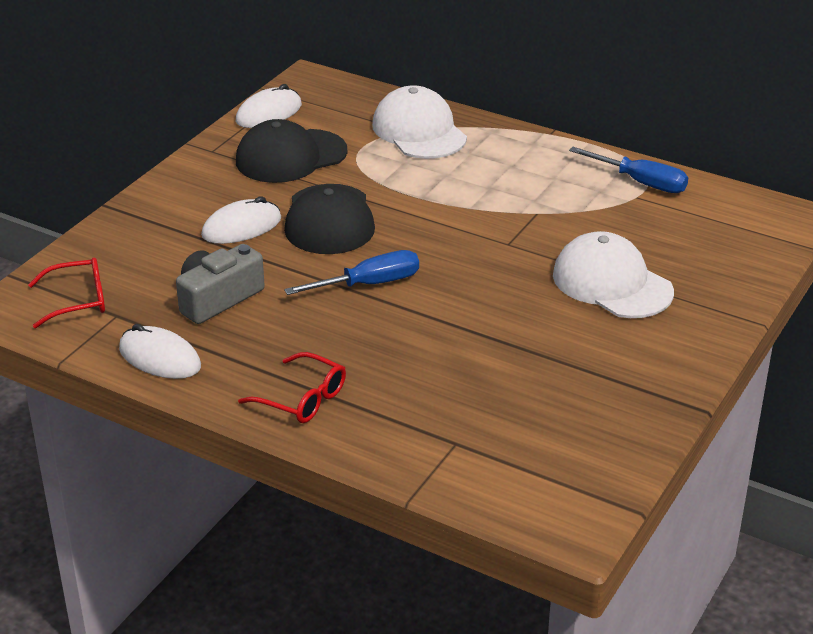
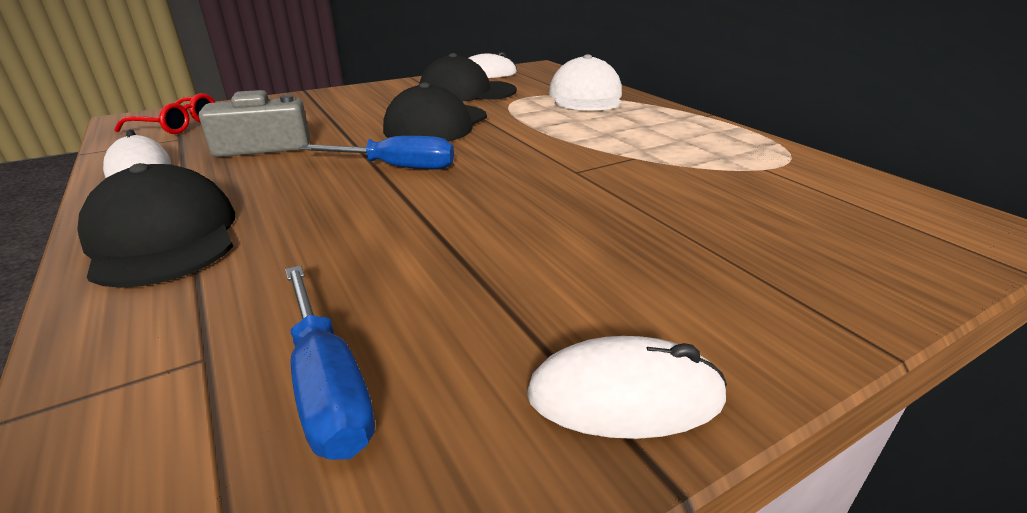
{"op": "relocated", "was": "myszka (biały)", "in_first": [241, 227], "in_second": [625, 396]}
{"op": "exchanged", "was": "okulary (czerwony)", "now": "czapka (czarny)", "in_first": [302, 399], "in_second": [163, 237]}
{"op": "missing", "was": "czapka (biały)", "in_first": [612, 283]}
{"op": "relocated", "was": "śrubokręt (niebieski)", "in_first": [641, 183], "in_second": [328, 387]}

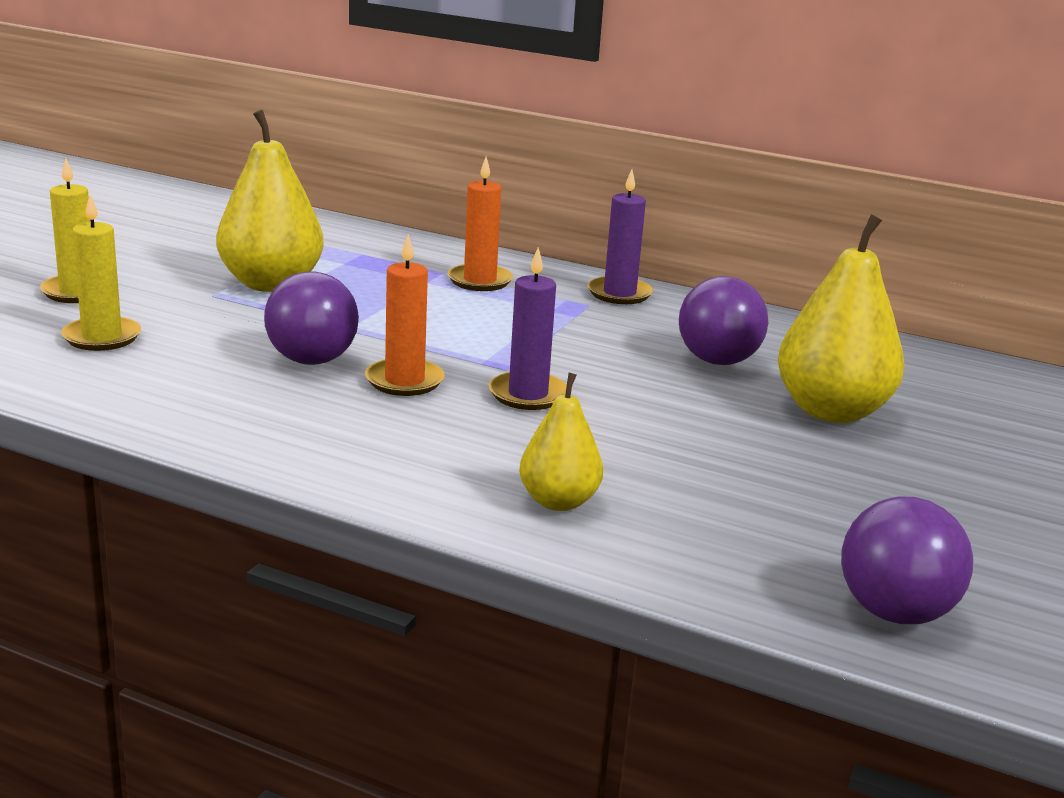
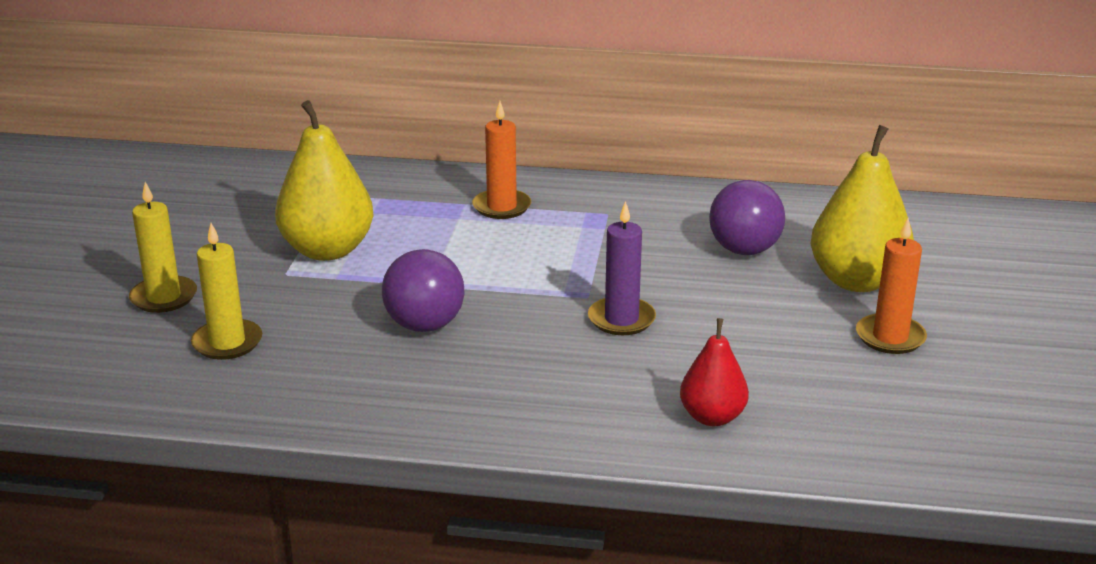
{"op": "relocated", "was": "świeca (pomarańczowy)", "in_first": [404, 381], "in_second": [890, 337]}
{"op": "colour", "was": "gruszka (żółty)", "now": "gruszka (czerwony)", "in_first": [558, 501], "in_second": [712, 417]}
{"op": "missing", "was": "świeca (fioletowy)", "in_first": [619, 294]}
{"op": "missing", "was": "piłka (fioletowy)", "in_first": [895, 613]}

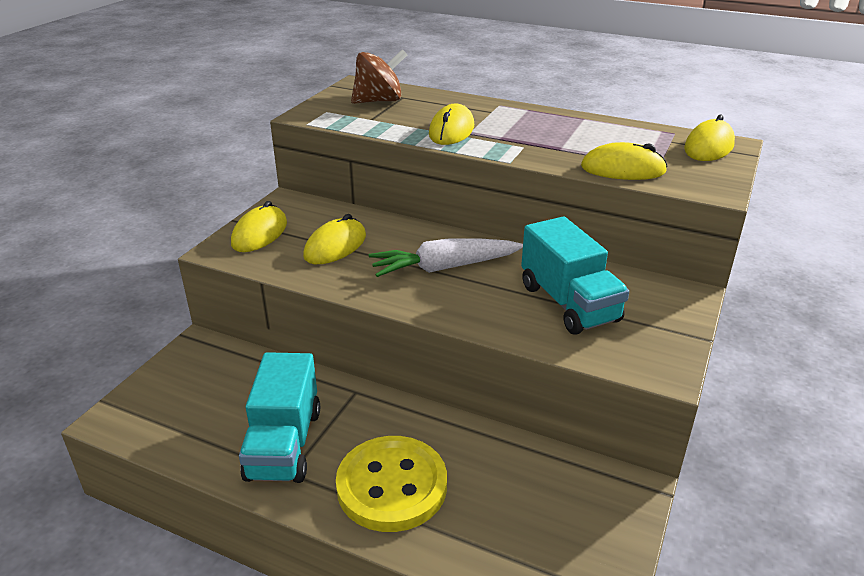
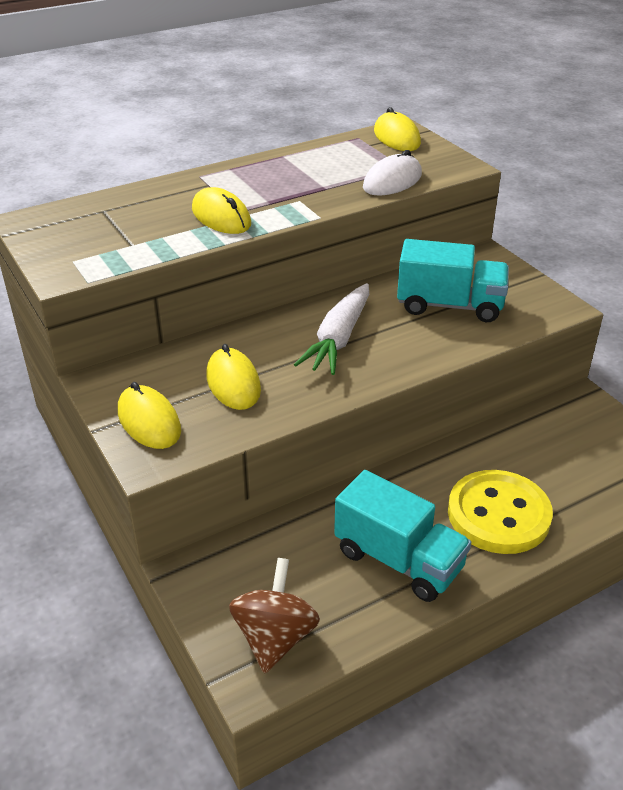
{"op": "relocated", "was": "bączek (brązowy)", "in_first": [379, 101], "in_second": [275, 637]}
{"op": "colour", "was": "myszka (żółty)", "now": "myszka (biały)", "in_first": [623, 169], "in_second": [392, 181]}

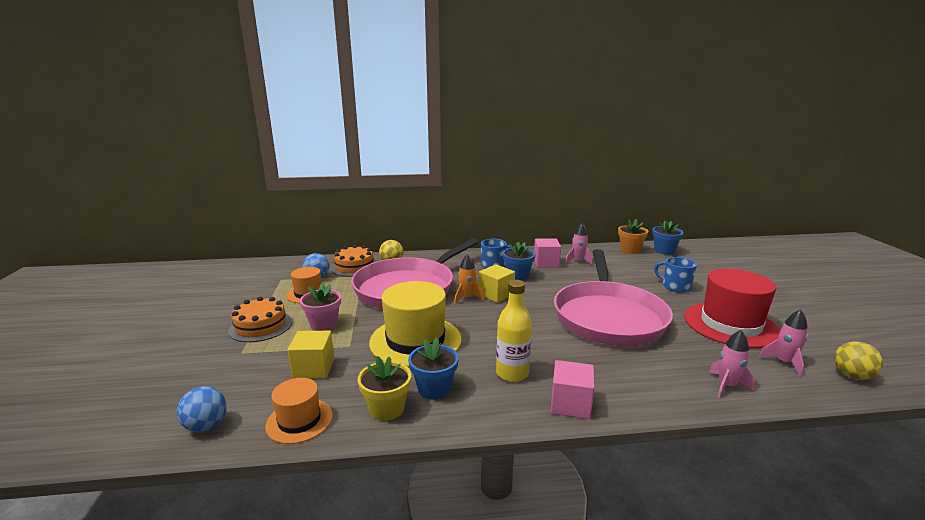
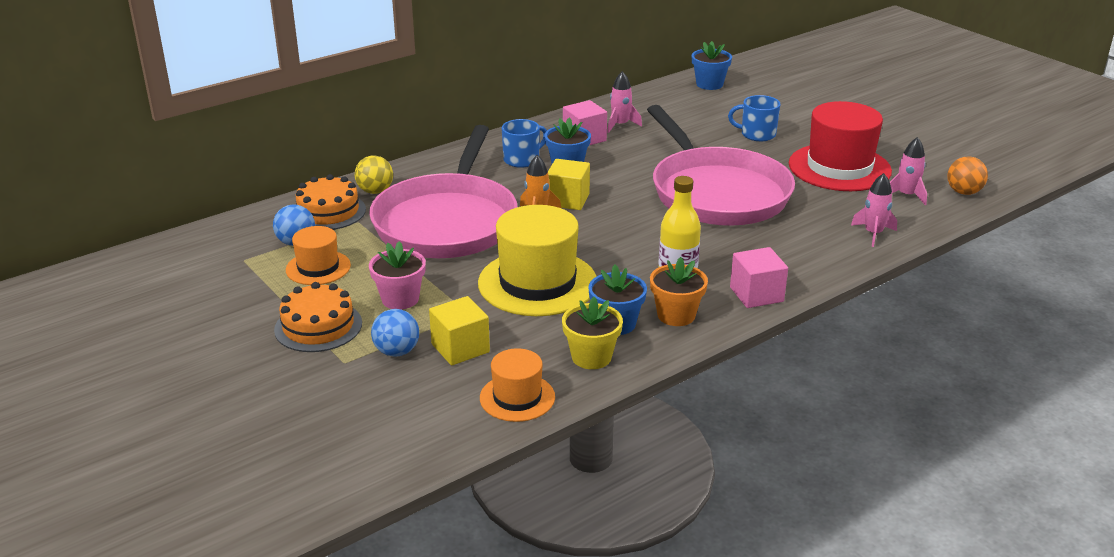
{"op": "relocated", "was": "piłka (niebieski)", "in_first": [206, 426], "in_second": [397, 351]}
{"op": "relocated", "was": "doniczka (pomarańczowy)", "in_first": [630, 250], "in_second": [676, 315]}
{"op": "colour", "was": "piłka (żółty)", "now": "piłka (pomarańczowy)", "in_first": [852, 376], "in_second": [963, 192]}

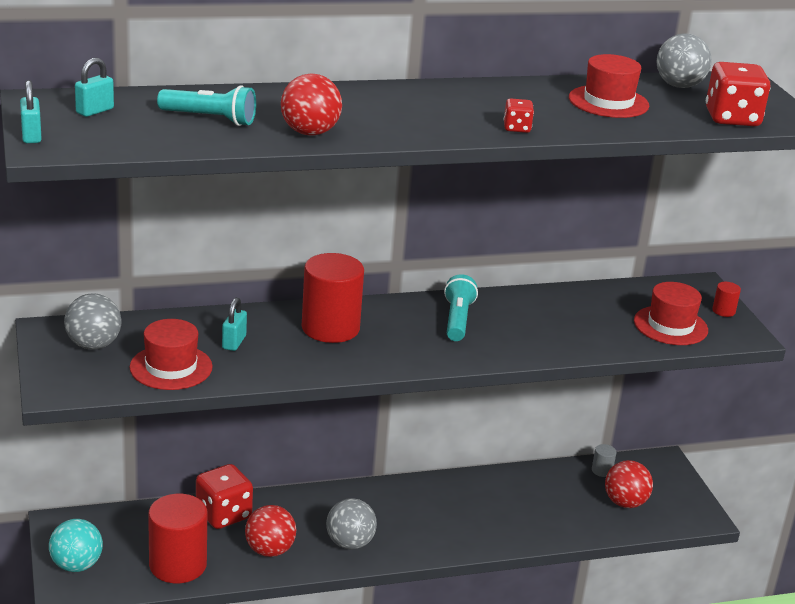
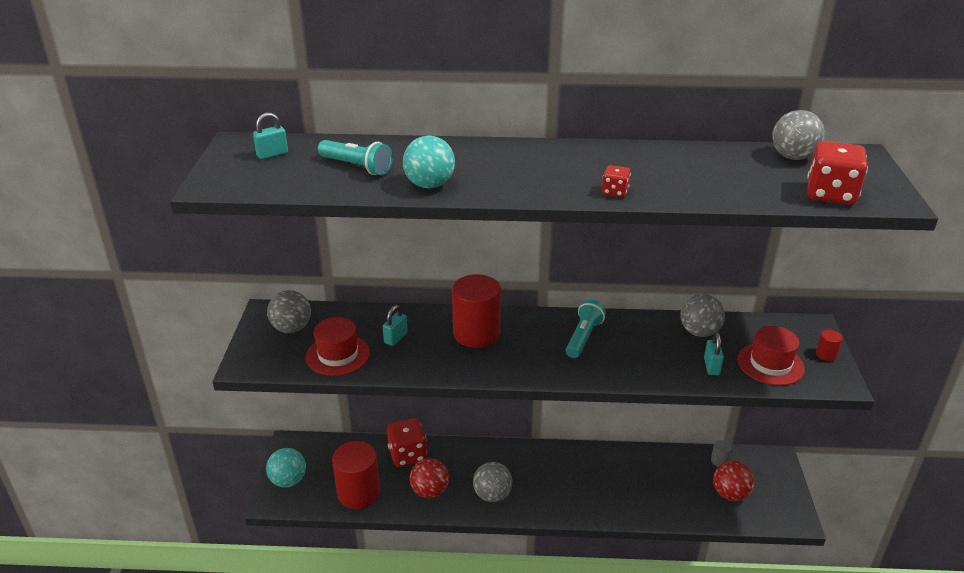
{"op": "relocated", "was": "kłódka (turkusowy)", "in_first": [31, 136], "in_second": [711, 367]}
{"op": "colour", "was": "piłka (czerwony)", "now": "piłka (turkusowy)", "in_first": [310, 133], "in_second": [429, 185]}
{"op": "missing", "was": "kapelusz (czerwony)", "in_first": [608, 102]}
{"op": "appeared", "now": "piłka (szary)", "in_second": [699, 332]}

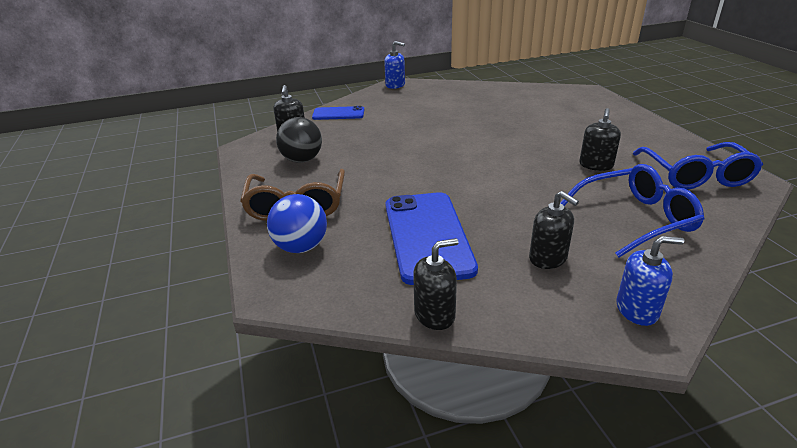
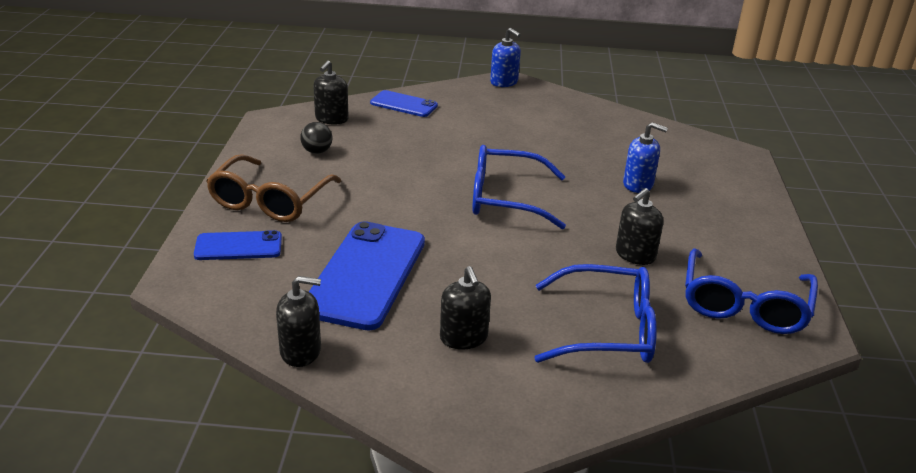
{"op": "exchanged", "was": "piłka (niebieski)", "now": "telefon (niebieski)", "in_first": [301, 247], "in_second": [238, 246]}
{"op": "size", "was": "piłka (czarny)", "in_first": [302, 160], "in_second": [317, 151], "ratio": 0.61}
{"op": "relocated", "was": "dozownik mydła (niebieski)", "in_first": [637, 309], "in_second": [638, 184]}
{"op": "appeared", "now": "okulary (niebieski)", "in_second": [505, 199]}

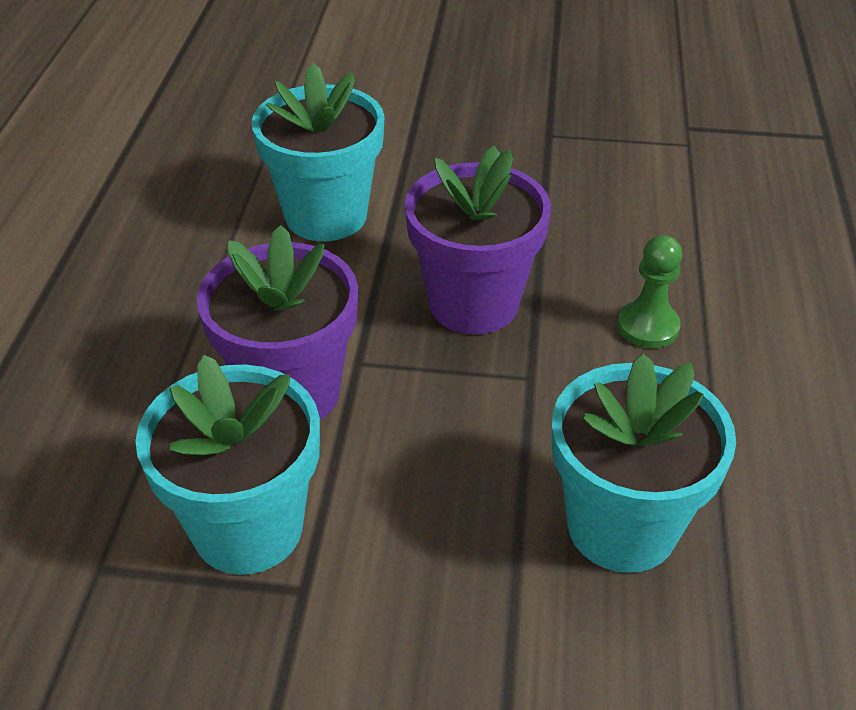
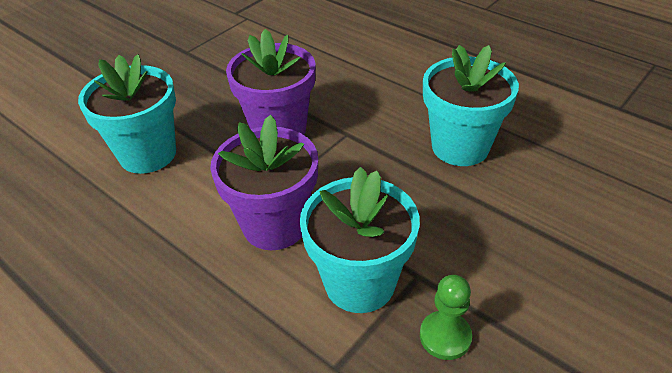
{"op": "relocated", "was": "pionek (zielony)", "in_first": [648, 327], "in_second": [445, 336]}

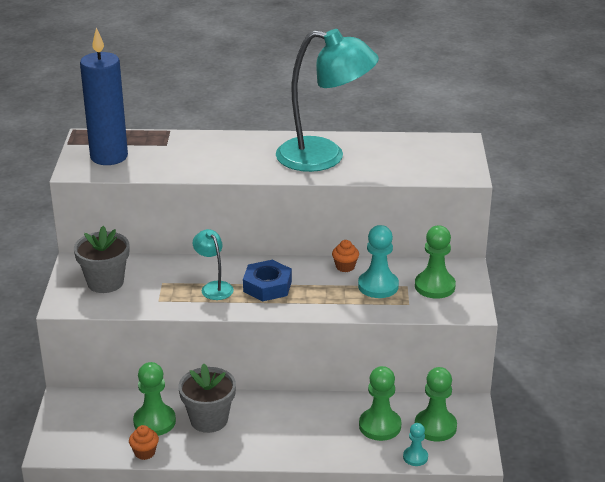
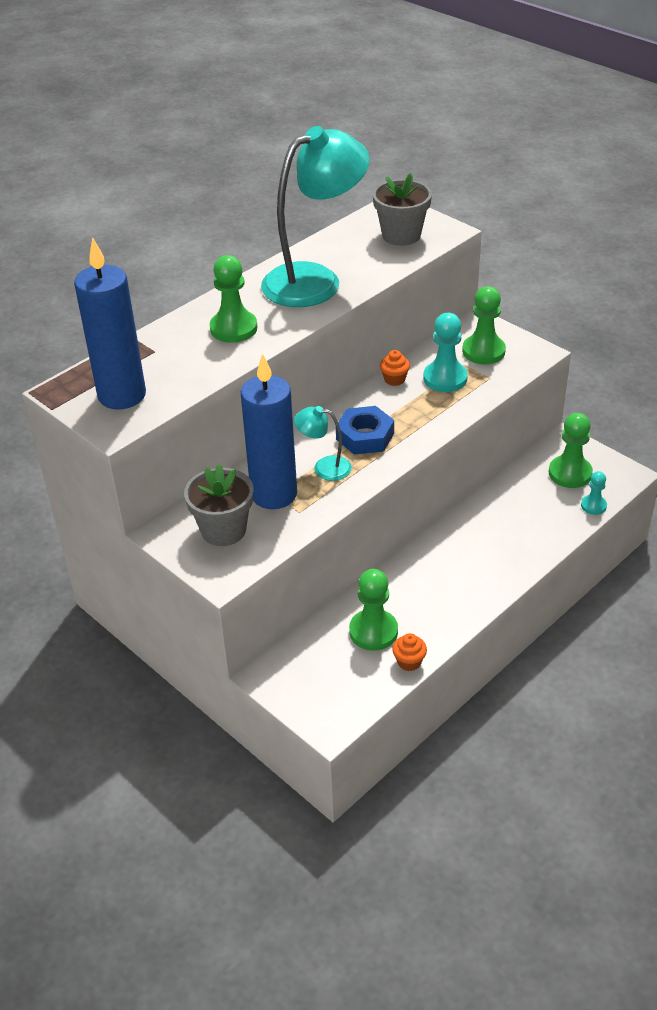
{"op": "relocated", "was": "doniczka (szary)", "in_first": [209, 420], "in_second": [401, 235]}
{"op": "relocated", "was": "pionek (zielony)", "in_first": [380, 426], "in_second": [233, 328]}
{"op": "appeared", "now": "świeca (niebieski)", "in_second": [274, 494]}

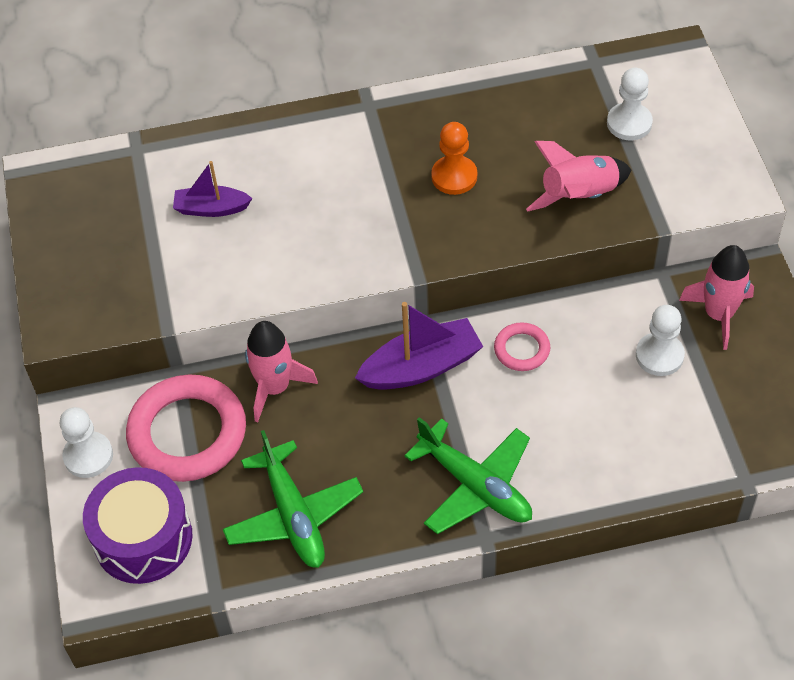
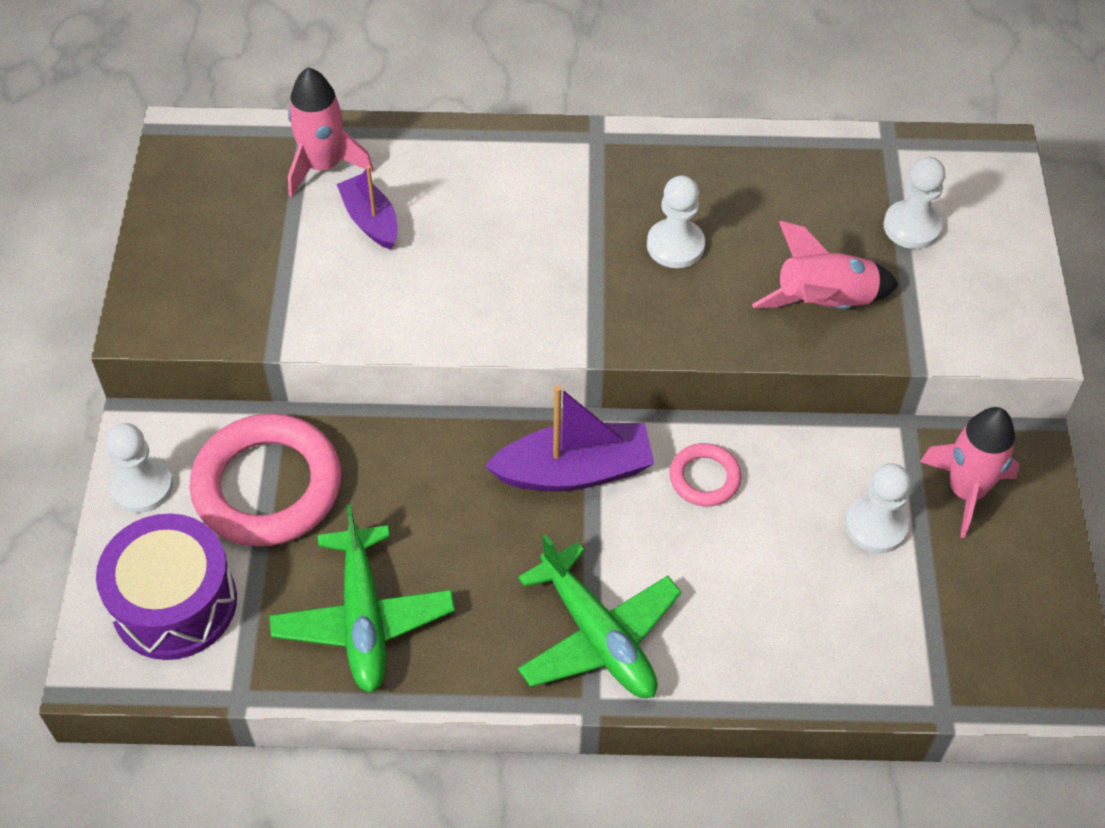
{"op": "spun", "was": "łódka (fioletowy)", "in_first": [211, 208], "in_second": [370, 220], "clockwise": 45}
{"op": "relocated", "was": "rakieta (różowy)", "in_first": [275, 387], "in_second": [323, 166]}
{"op": "colour", "was": "pionek (pomarańczowy)", "now": "pionek (biały)", "in_first": [454, 176], "in_second": [675, 245]}

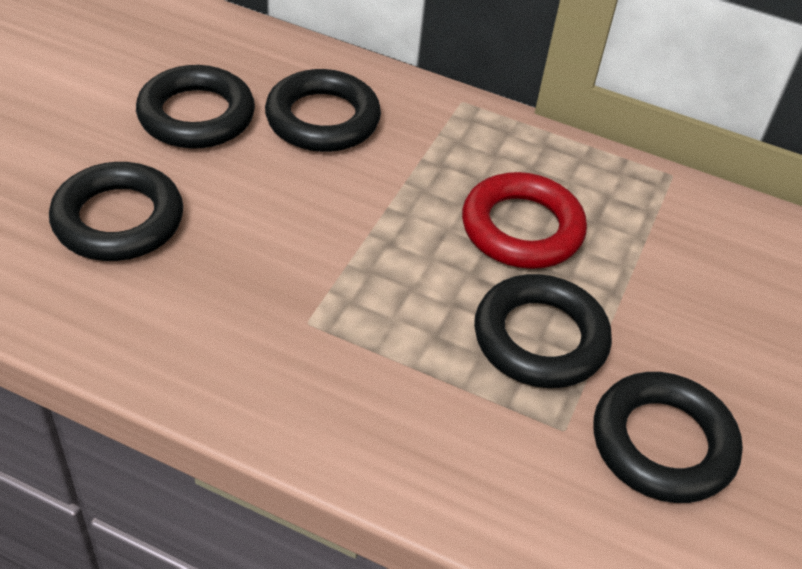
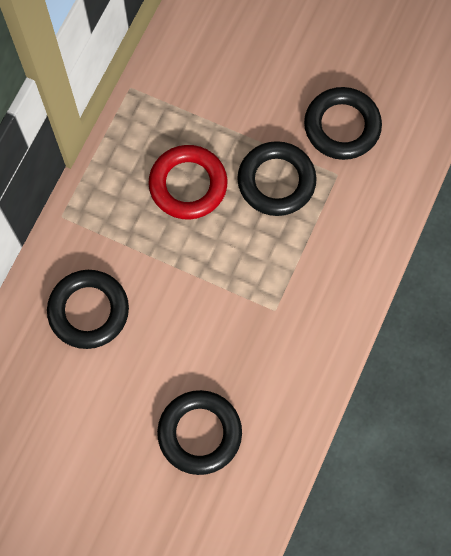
{"op": "missing", "was": "pierścień (czarny)", "in_first": [196, 115]}

